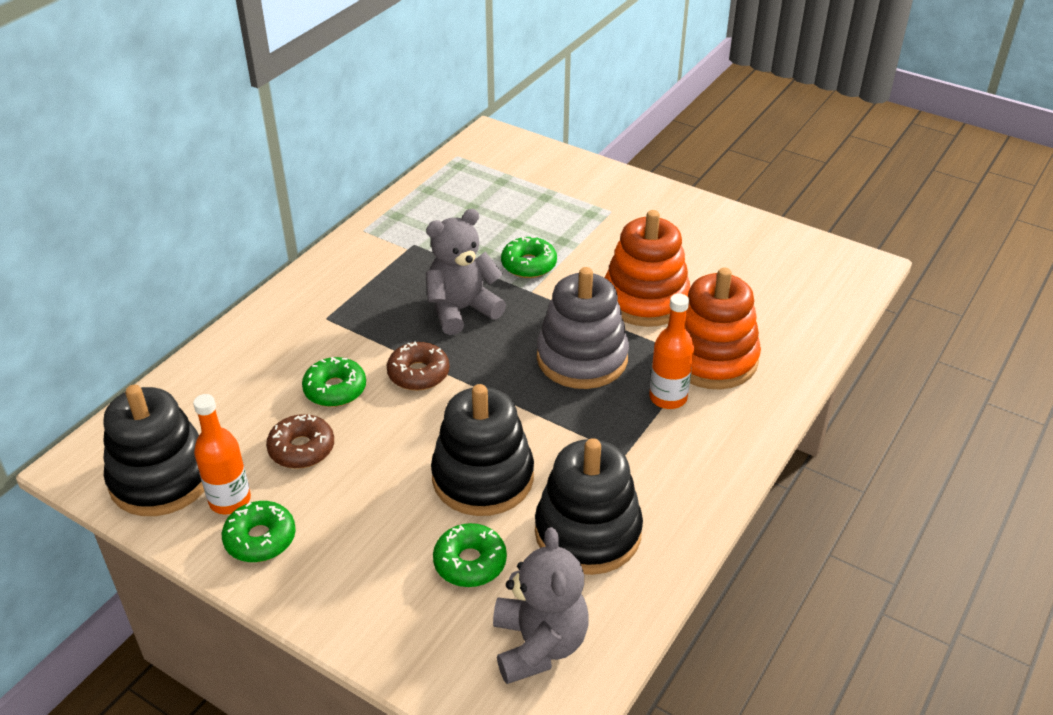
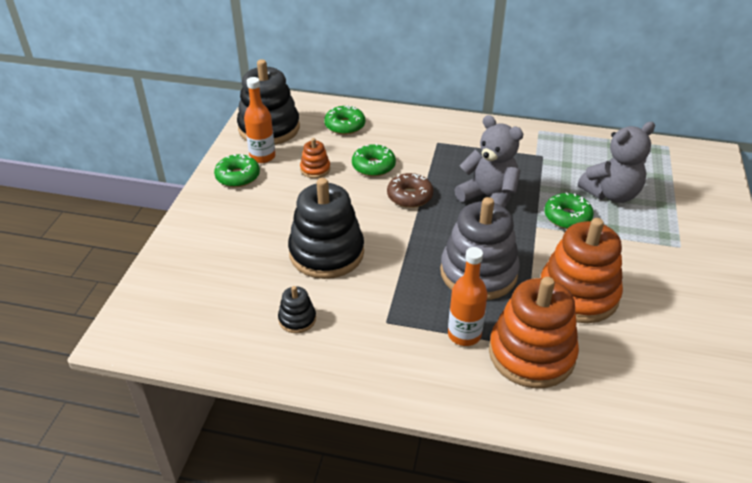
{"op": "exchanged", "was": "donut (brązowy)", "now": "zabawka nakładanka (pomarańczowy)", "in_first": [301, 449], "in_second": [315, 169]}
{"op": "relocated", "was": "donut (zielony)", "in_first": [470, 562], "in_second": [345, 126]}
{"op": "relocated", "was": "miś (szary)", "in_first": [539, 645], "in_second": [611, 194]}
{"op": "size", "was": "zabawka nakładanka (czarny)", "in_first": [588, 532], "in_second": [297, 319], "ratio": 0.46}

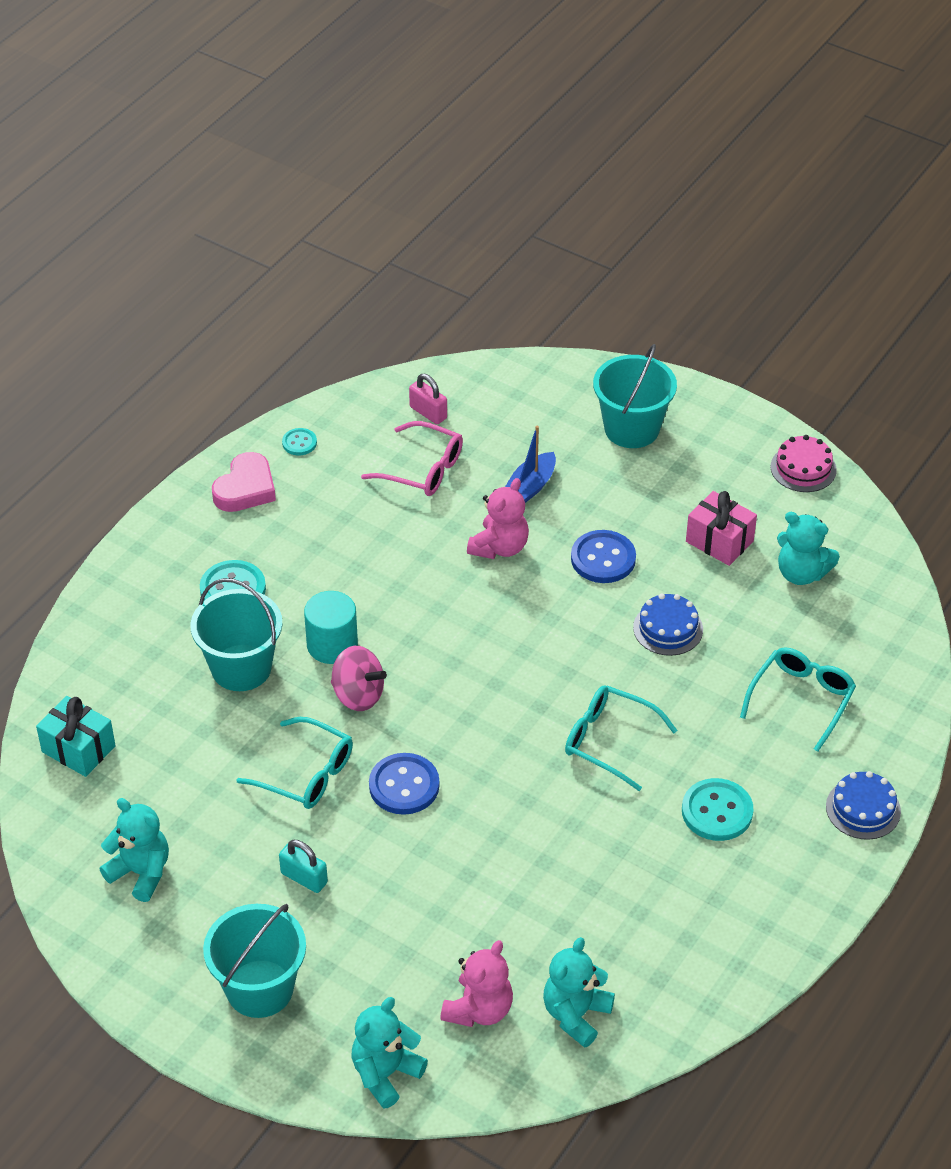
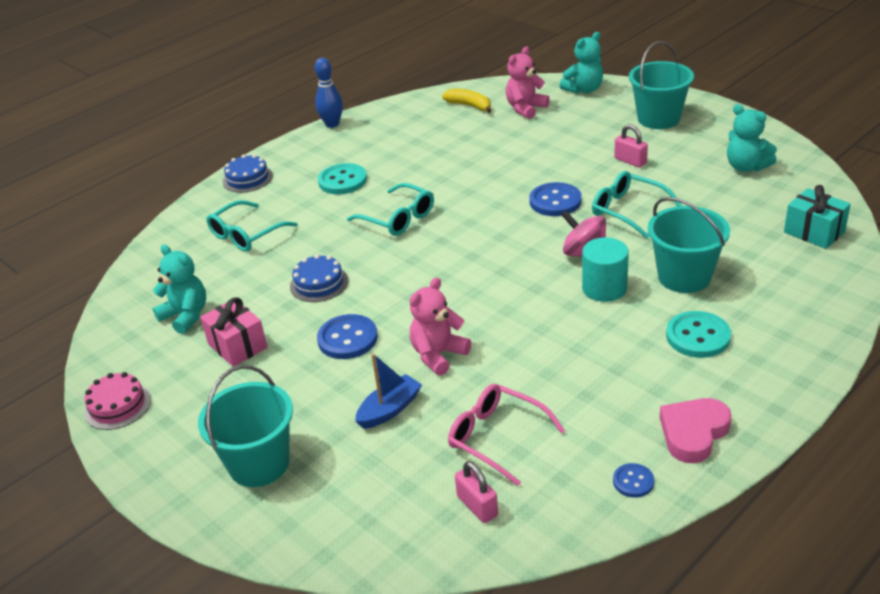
{"op": "colour", "was": "kłódka (turkusowy)", "now": "kłódka (różowy)", "in_first": [304, 878], "in_second": [630, 161]}
{"op": "colour", "was": "guzik (turkusowy)", "now": "guzik (niebieski)", "in_first": [299, 443], "in_second": [633, 481]}
{"op": "exchanged", "was": "miś (turkusowy)", "now": "banan (żółty)", "in_first": [576, 1015], "in_second": [470, 106]}
{"op": "appeared", "now": "kręgiel (niebieski)", "in_second": [332, 124]}

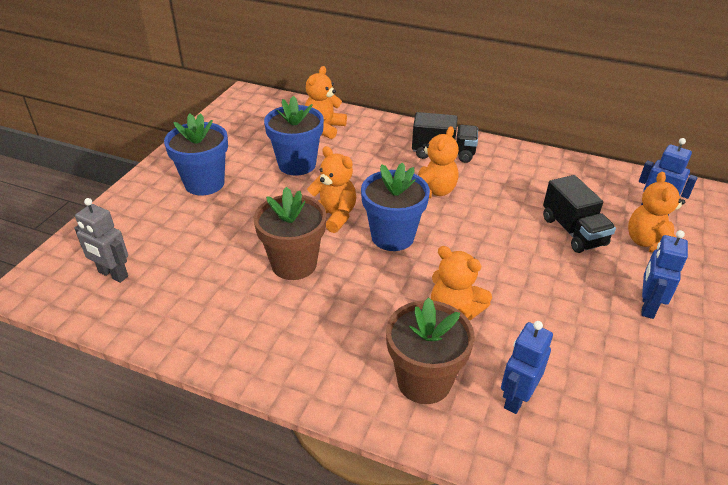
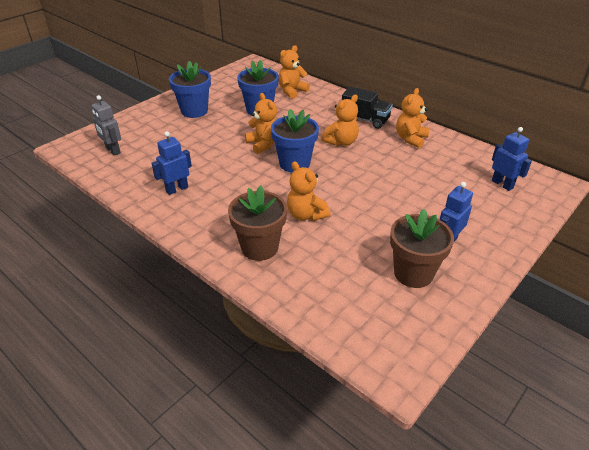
{"op": "relocated", "was": "doniczka (brązowy)", "in_first": [294, 264], "in_second": [413, 273]}
{"op": "relocated", "was": "robot (niebieski)", "in_first": [516, 398], "in_second": [177, 189]}
{"op": "missing", "was": "ciężarówka (czarny)", "in_first": [573, 231]}
{"op": "relocated", "was": "miś (pomarańczowy)", "in_first": [648, 243], "in_second": [410, 139]}

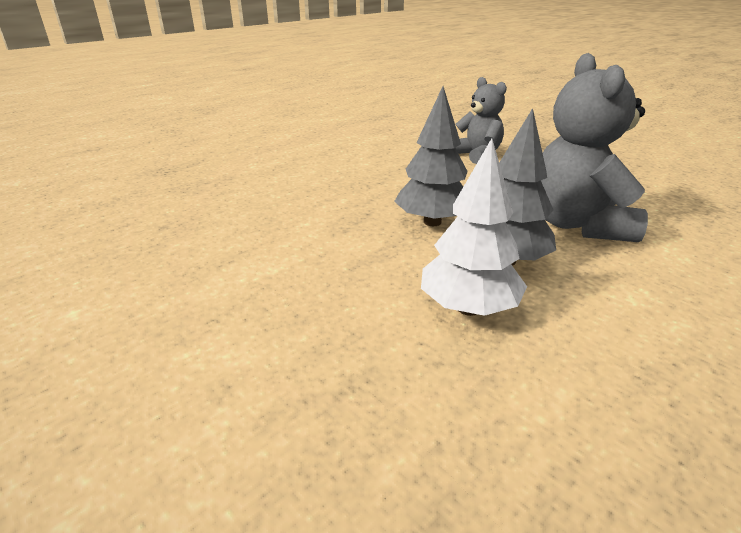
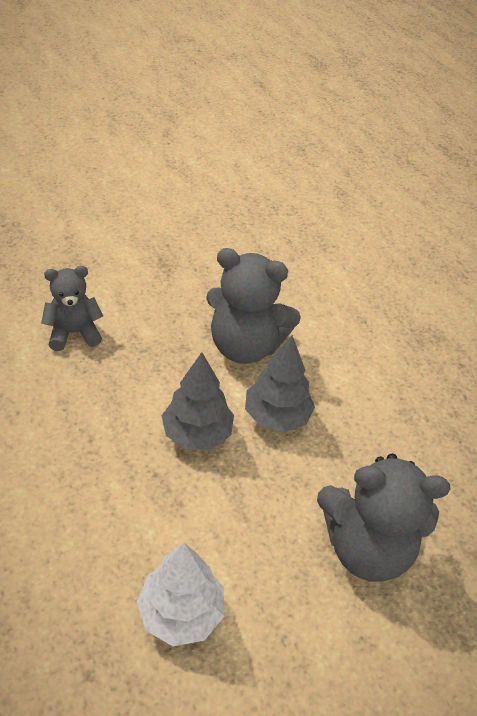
{"op": "relocated", "was": "drzewko (biały)", "in_first": [468, 308], "in_second": [181, 612]}
{"op": "appeared", "now": "miś (szary)", "in_second": [366, 547]}

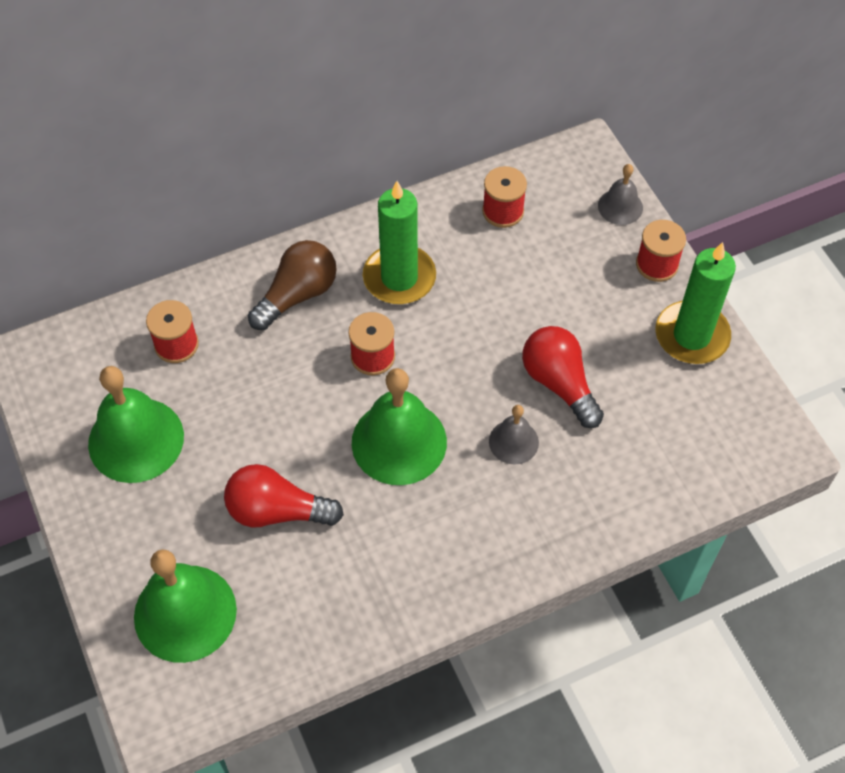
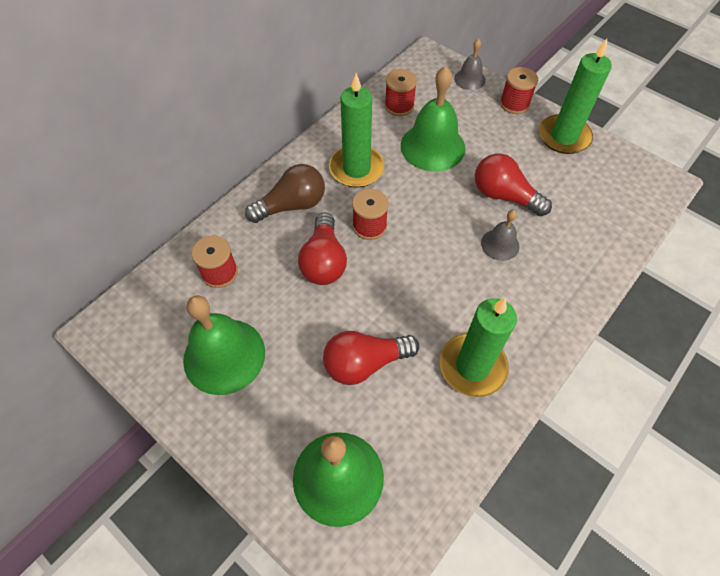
{"op": "spun", "was": "żarówka (brązowy)", "in_first": [297, 295], "in_second": [292, 205], "clockwise": 45}
{"op": "relocated", "was": "dzwonek (zielony)", "in_first": [399, 442], "in_second": [432, 146]}
{"op": "appeared", "now": "żarówka (czerwony)", "in_second": [324, 261]}
{"op": "appeared", "now": "świeca (zielony)", "in_second": [472, 366]}

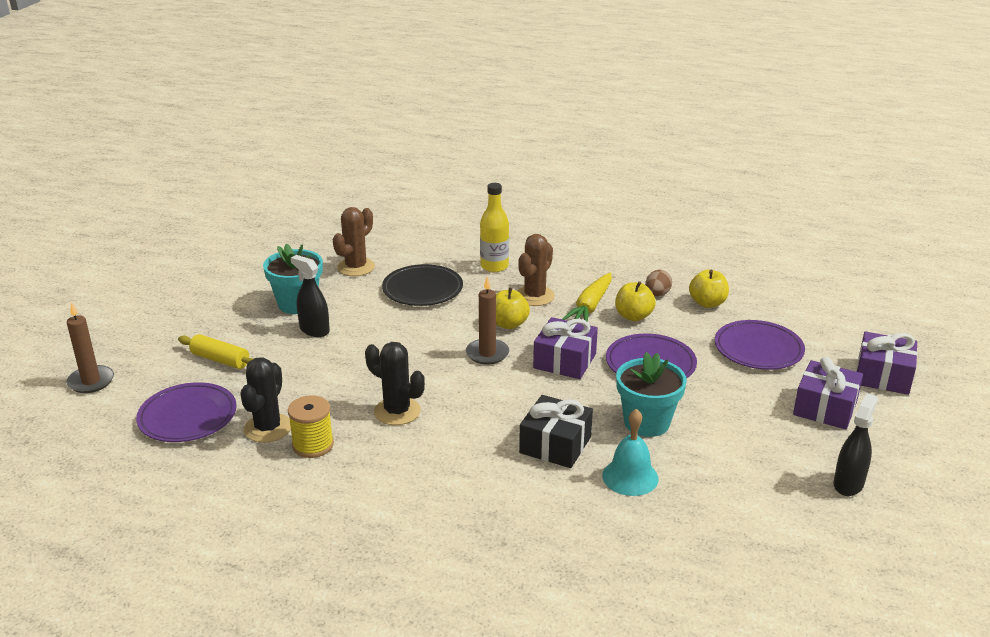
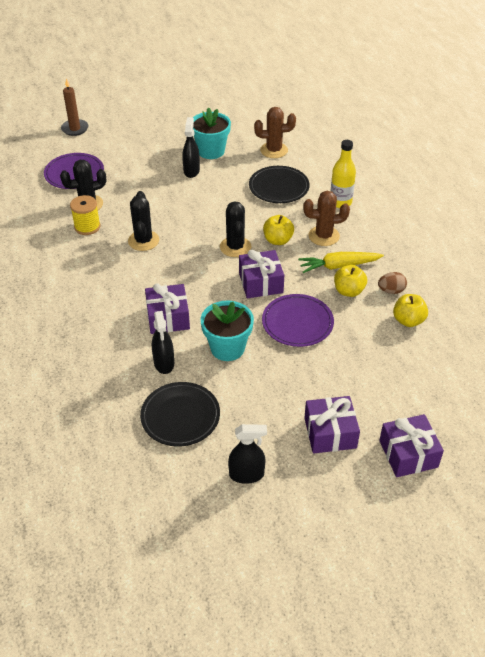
{"op": "missing", "was": "wałek do ciasta (żółty)", "in_first": [220, 360]}
{"op": "exchanged", "was": "świeca (brązowy)", "now": "kaktus (czarny)", "in_first": [487, 354], "in_second": [235, 247]}
{"op": "colour", "was": "prezent (czarny)", "now": "prezent (fioletowy)", "in_first": [555, 445], "in_second": [168, 317]}
{"op": "exchanged", "was": "dzwonek (turkusowy)", "now": "spryskiwacz (czarny)", "in_first": [630, 477], "in_second": [164, 363]}
{"op": "missing", "was": "talerz (fioletowy)", "in_first": [758, 349]}
{"op": "appeared", "now": "talerz (czarny)", "in_second": [180, 416]}

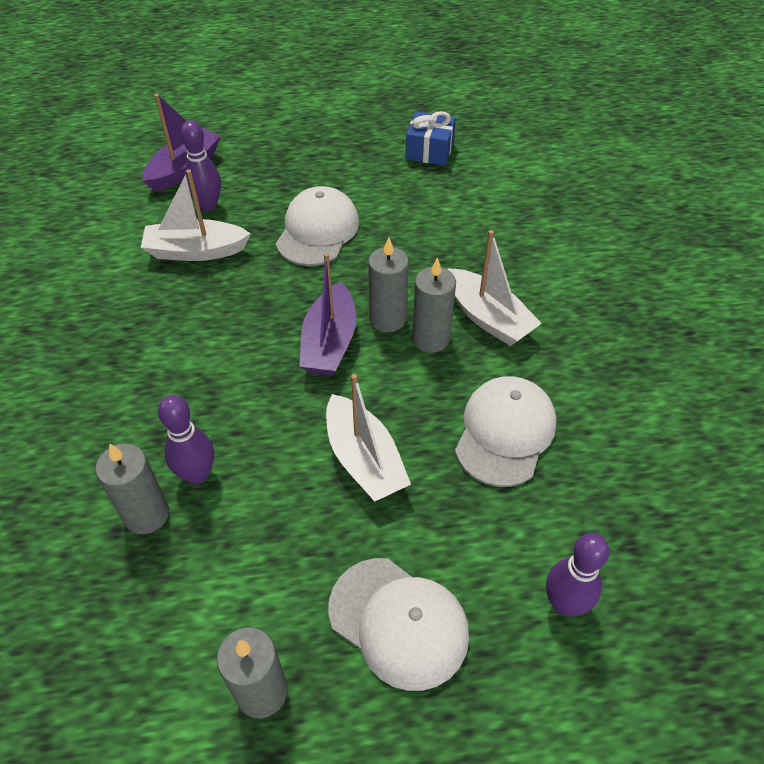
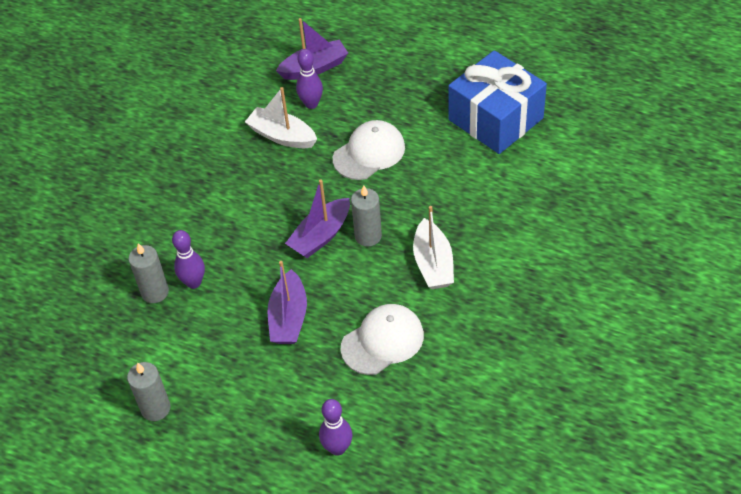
{"op": "colour", "was": "łódka (biały)", "now": "łódka (fioletowy)", "in_first": [364, 460], "in_second": [289, 318]}
{"op": "missing", "was": "czapka (biały)", "in_first": [398, 622]}
{"op": "size", "was": "prezent (niebieski)", "in_first": [429, 151], "in_second": [495, 119], "ratio": 2.02}
{"op": "missing", "was": "świeca (szary)", "in_first": [430, 339]}

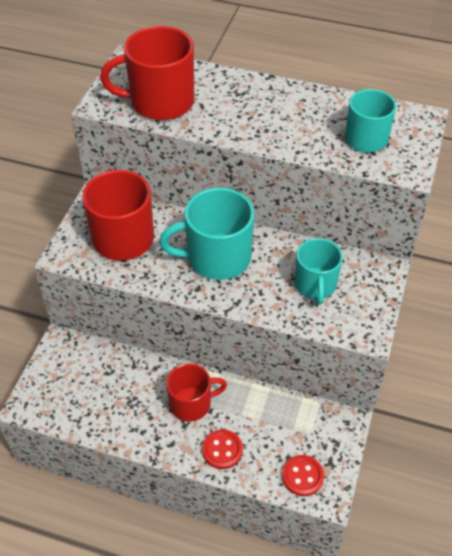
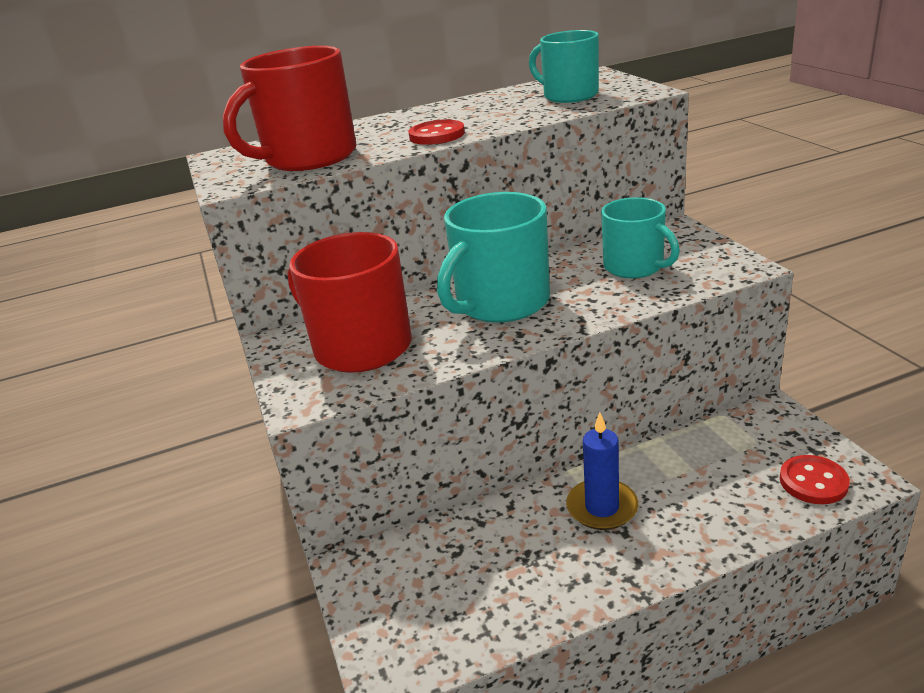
{"op": "exchanged", "was": "kubek (czerwony)", "now": "świeca (niebieski)", "in_first": [191, 403], "in_second": [602, 507]}
{"op": "relocated", "was": "guzik (czerwony)", "in_first": [222, 450], "in_second": [437, 135]}

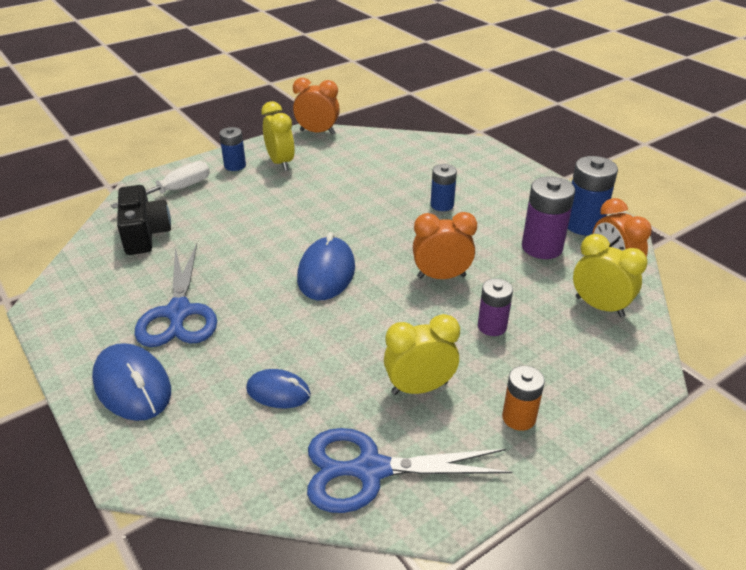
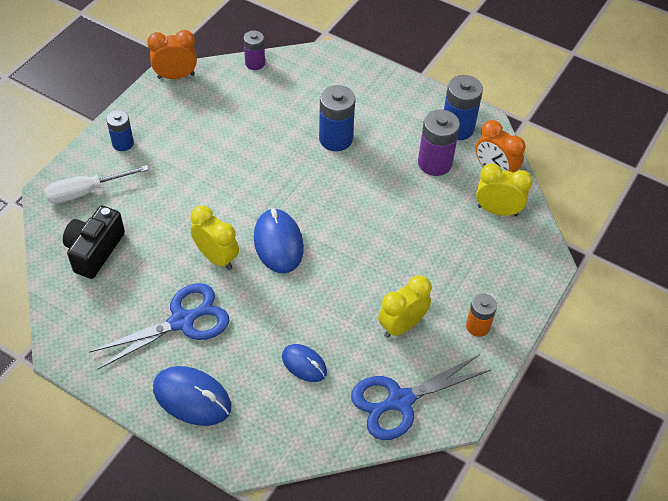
{"op": "spun", "was": "śrubokręt (biały)", "in_first": [175, 191], "in_second": [86, 192], "clockwise": -135}
{"op": "spun", "was": "aparat fotograficzny (czarny)", "in_first": [145, 234], "in_second": [95, 250], "clockwise": -120}
{"op": "spun", "was": "nożyczki (niebieski)", "in_first": [178, 312], "in_second": [182, 321], "clockwise": -90}
{"op": "spun", "was": "myszka (niebieski)", "in_first": [278, 392], "in_second": [304, 364], "clockwise": 45}
{"op": "relocated", "was": "budzik (żółty)", "in_first": [280, 163], "in_second": [217, 258]}
{"op": "missing", "was": "budzik (pomarańczowy)", "in_first": [441, 276]}
{"op": "size", "was": "bateria (niebieski)", "in_first": [442, 205], "in_second": [335, 139], "ratio": 1.6}
{"op": "relocated", "was": "bateria (fioletowy)", "in_first": [492, 326], "in_second": [255, 63]}

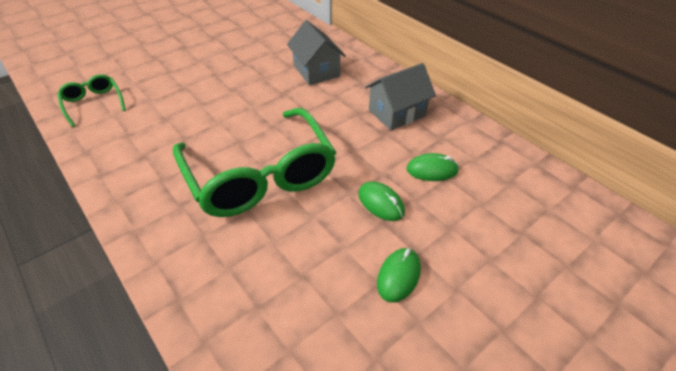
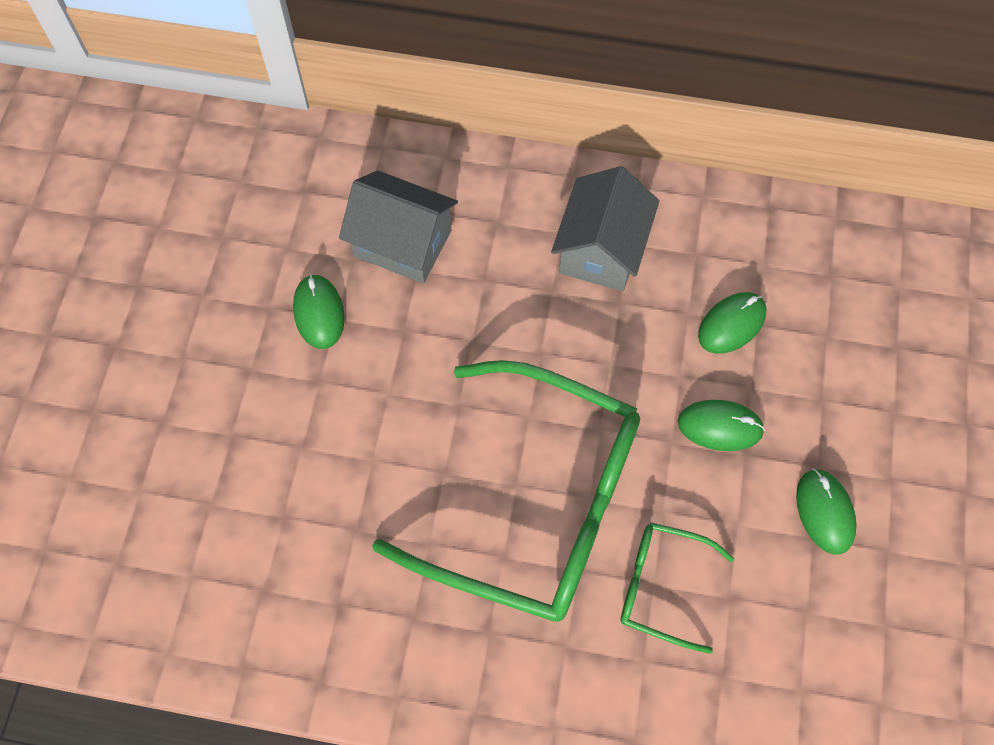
{"op": "relocated", "was": "okulary (zielony)", "in_first": [93, 103], "in_second": [661, 586]}
{"op": "appeared", "now": "myszka (zielony)", "in_second": [319, 313]}

